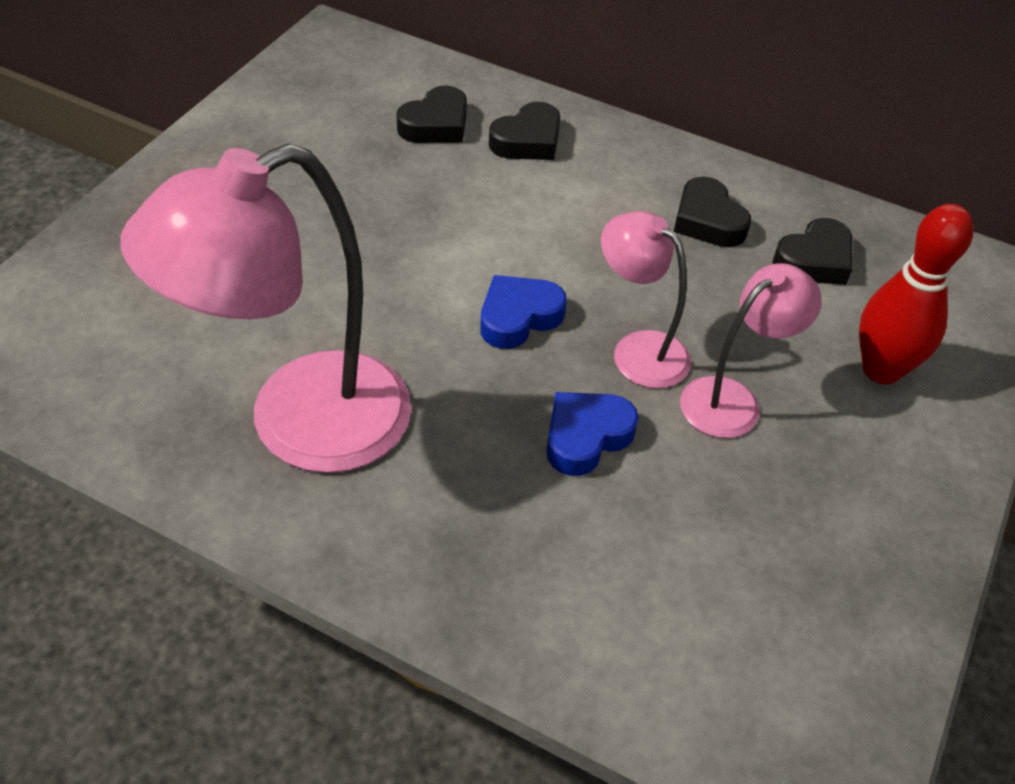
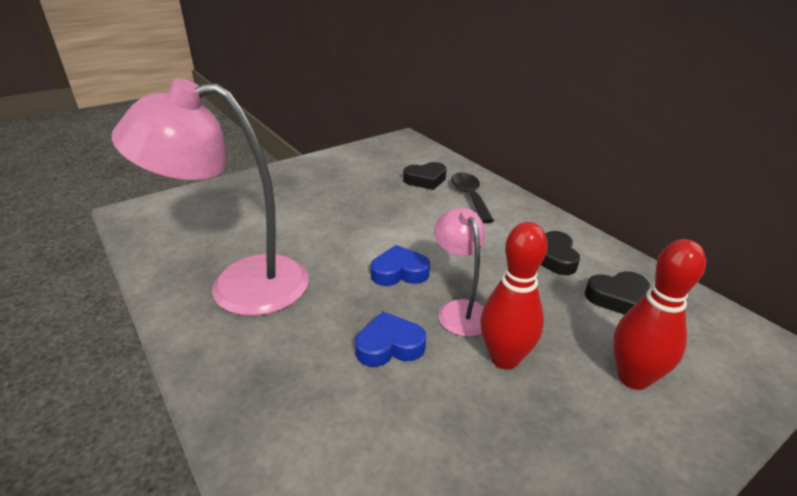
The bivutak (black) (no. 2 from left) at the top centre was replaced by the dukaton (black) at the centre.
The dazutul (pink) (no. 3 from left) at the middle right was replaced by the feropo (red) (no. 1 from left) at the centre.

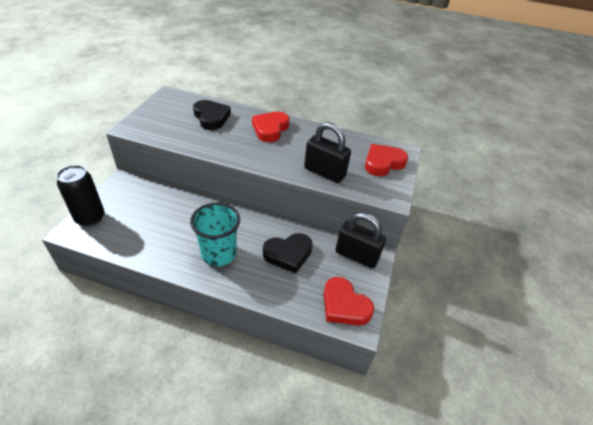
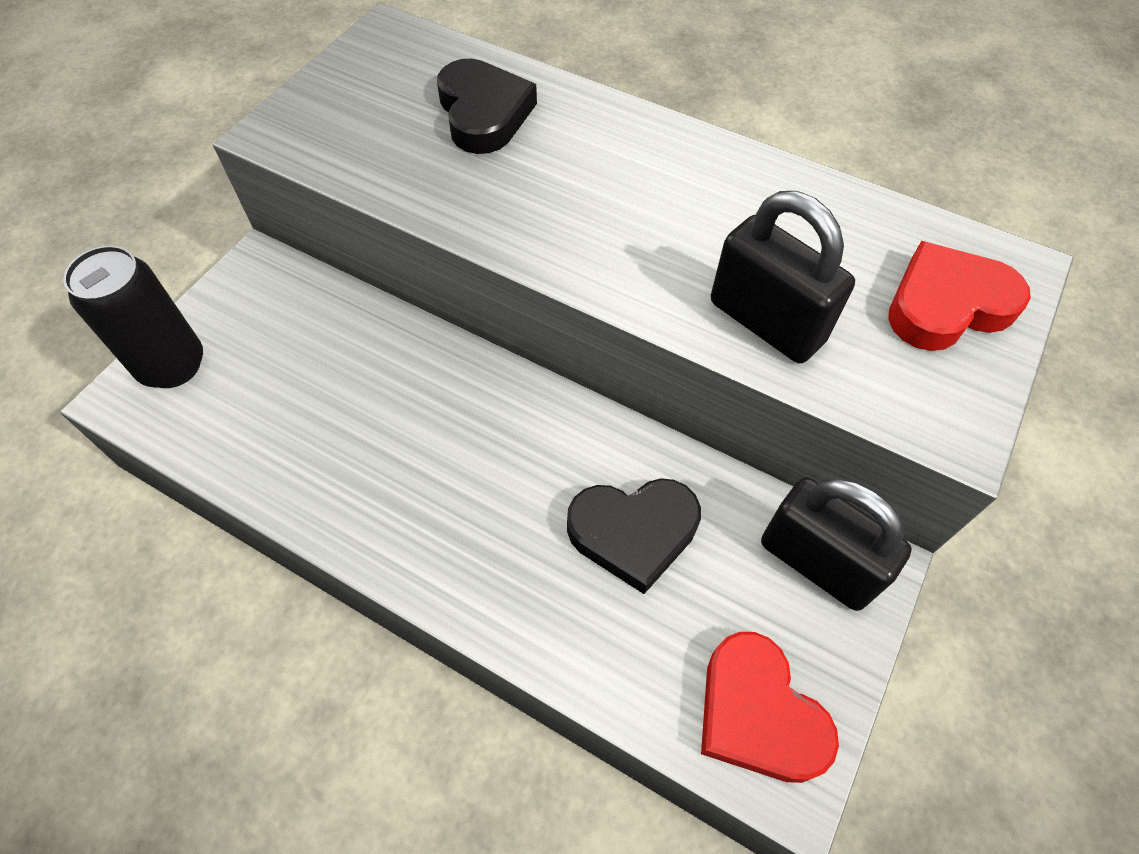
The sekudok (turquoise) at the centre disappeared.
The bivutak (red) (no. 1 from left) at the top centre disappeared.

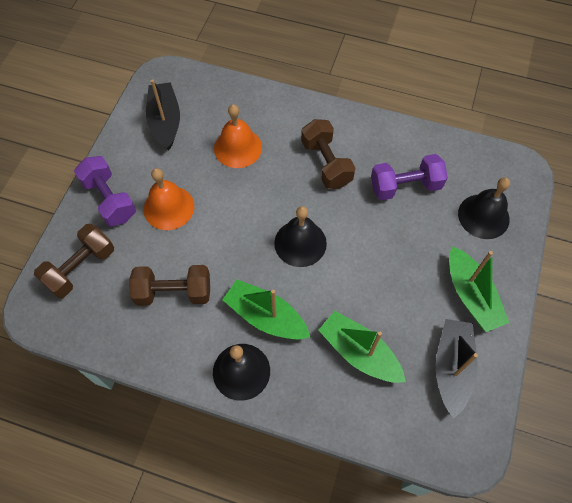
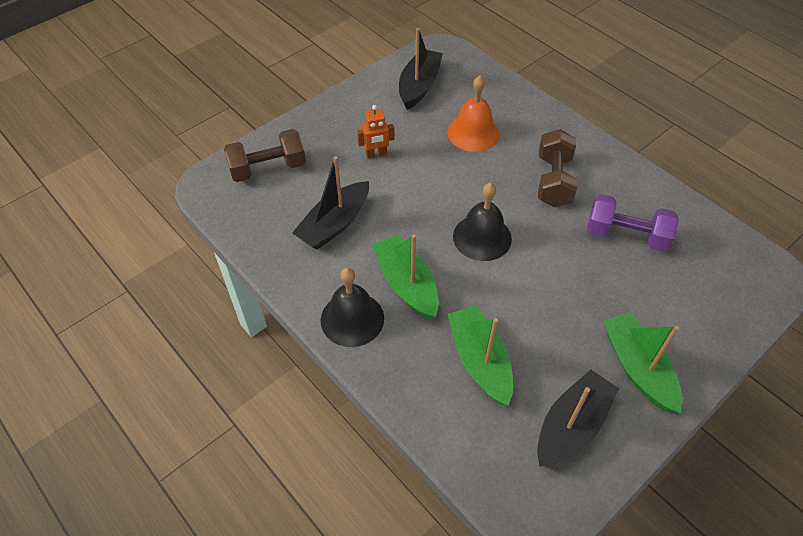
The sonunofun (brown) (no. 2 from left) at the middle left was replaced by the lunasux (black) (no. 1 from left) at the centre.
The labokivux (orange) (no. 1 from left) at the middle left was replaced by the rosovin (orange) at the top centre.
The lunasux (green) (no. 3 from left) at the middle right turned 150 degrees clockwise.
The sonunofun (purple) (no. 1 from left) at the middle left disappeared.
The labokivux (black) (no. 3 from left) at the middle right disappeared.

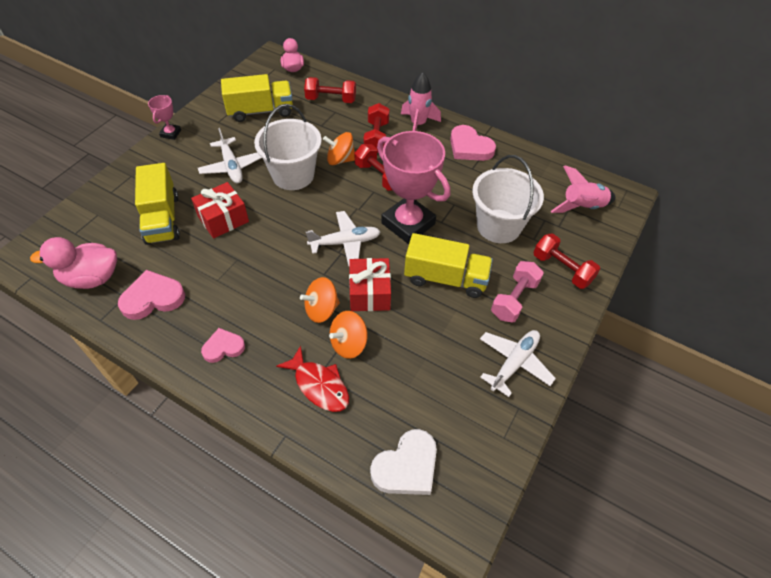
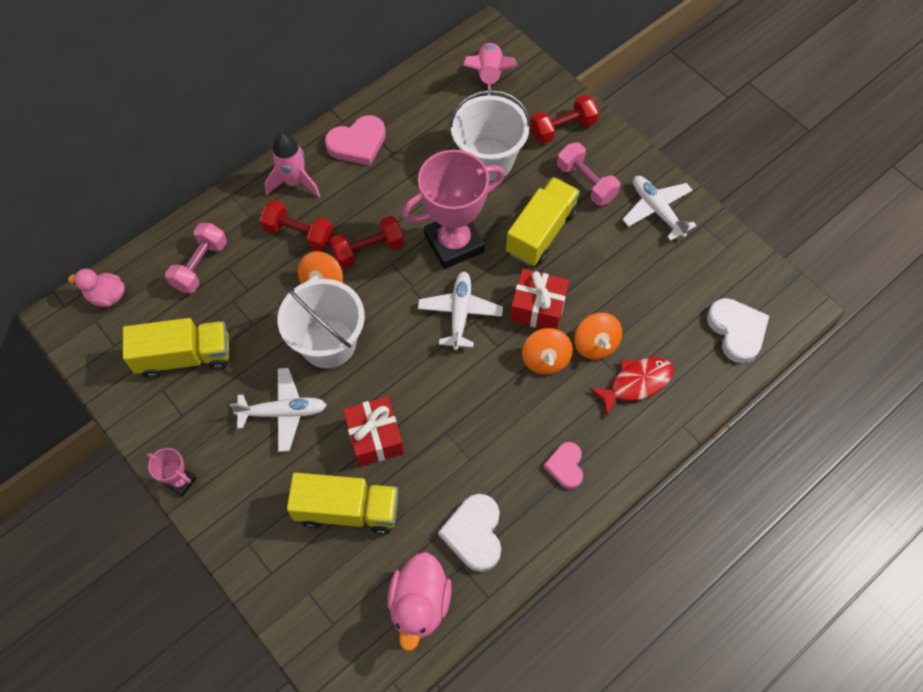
The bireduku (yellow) (no. 2 from left in the first image) at the top centre turned 75 degrees clockwise.
The sonunofun (red) (no. 1 from left) at the top centre became the sonunofun (pink) (no. 1 from left) at the middle left.
The bivutak (pink) (no. 1 from left) at the middle left became the bivutak (white) (no. 1 from left) at the bottom centre.

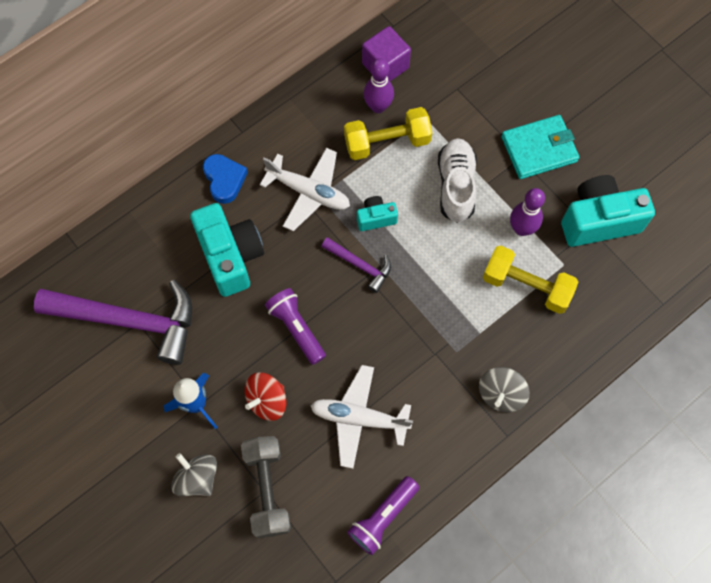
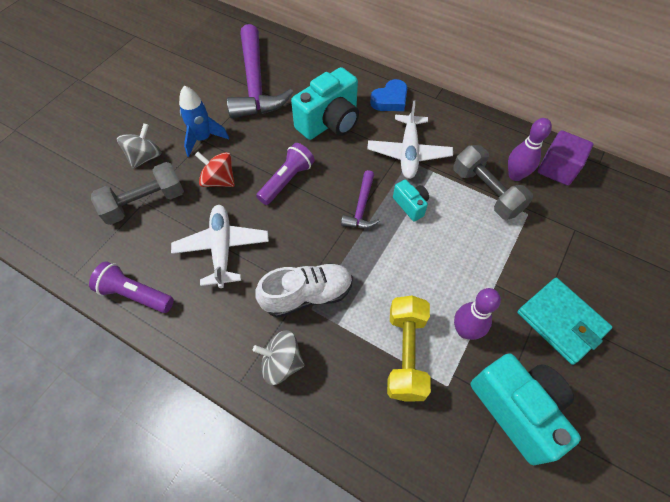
The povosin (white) moved from the top centre to the centre.
The sonunofun (yellow) (no. 1 from left) at the top centre became the sonunofun (grey) (no. 2 from left) at the middle right.

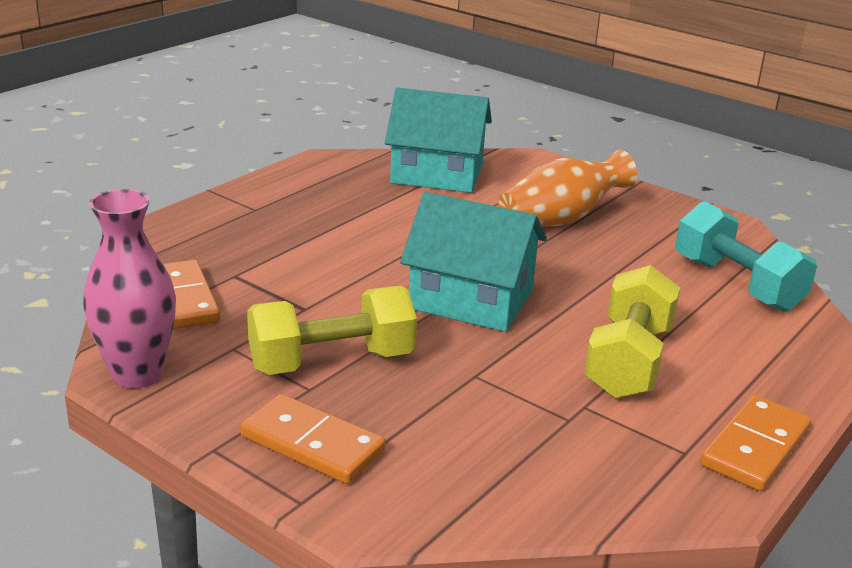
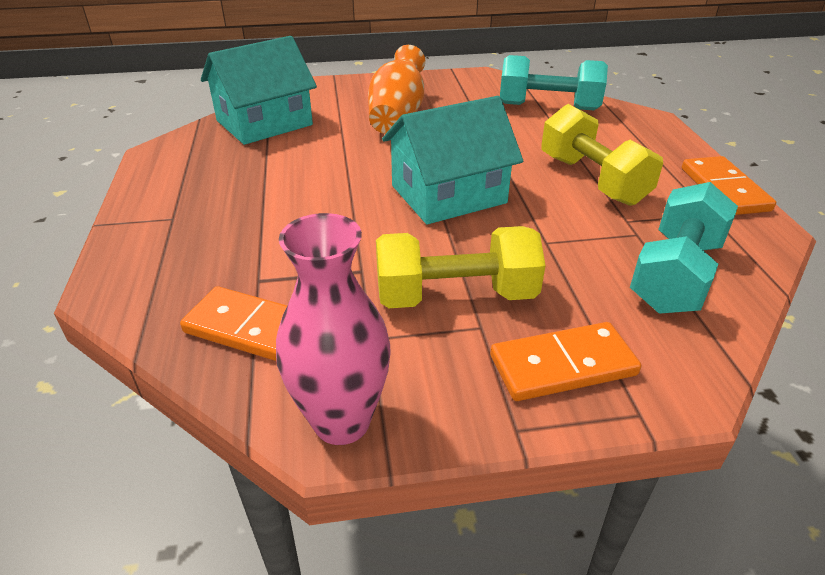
The sonunofun (yellow) (no. 1 from left) at the centre turned 60 degrees clockwise.
The sonunofun (turquoise) (no. 2 from left) at the middle right appeared.

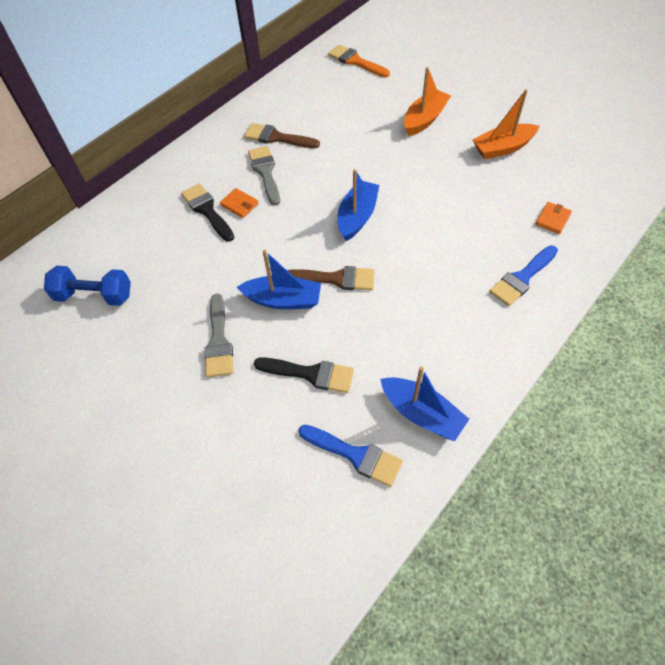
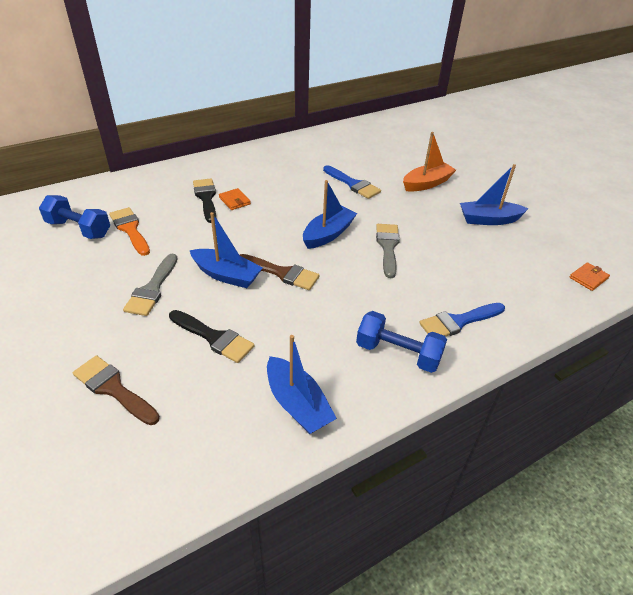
The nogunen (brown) (no. 1 from left) moved from the top centre to the middle left.
The nogunen (orange) moved from the top centre to the middle left.
The nogunen (blue) (no. 1 from left) moved from the bottom centre to the top centre.
The sonunofun (blue) (no. 2 from left) at the centre appeared.
The nogunen (grey) (no. 2 from left) moved from the top centre to the centre.
The lunasux (orange) (no. 2 from left) at the top right became the lunasux (blue) (no. 4 from left) at the top right.
The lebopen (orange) (no. 2 from left) moved from the top right to the middle right.

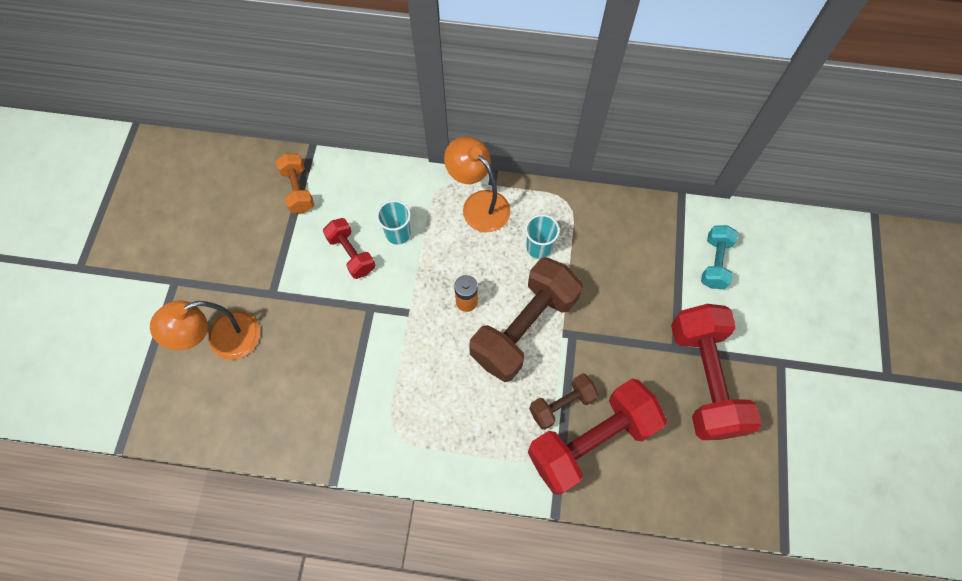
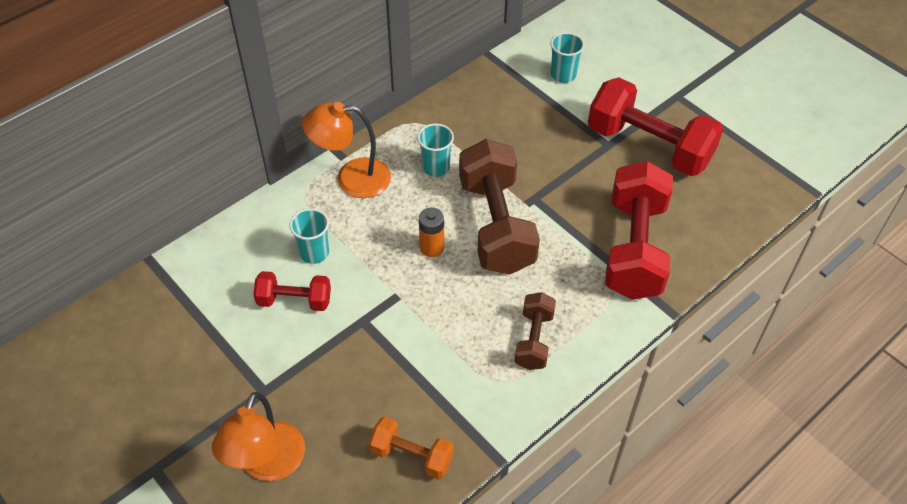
The sonunofun (orange) moved from the top left to the bottom centre.
The sonunofun (brown) (no. 2 from left) moved from the bottom centre to the centre.
The sonunofun (turquoise) at the middle right was replaced by the sekudok (turquoise) (no. 3 from left) at the top centre.

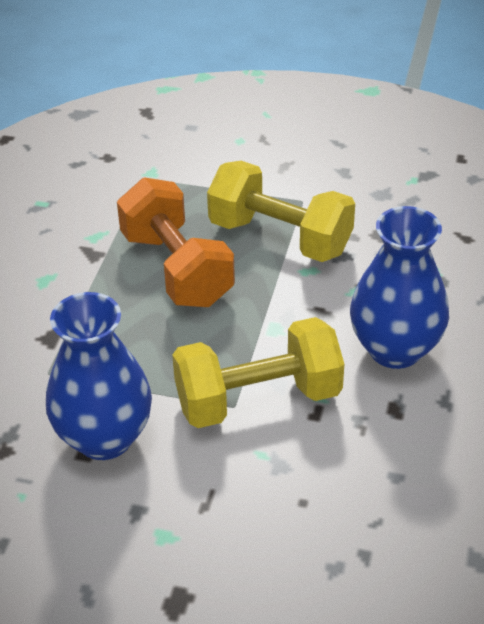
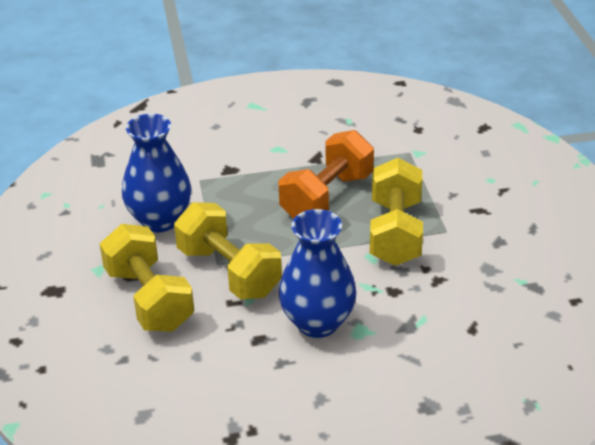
The sonunofun (yellow) (no. 1 from left) at the middle left appeared.

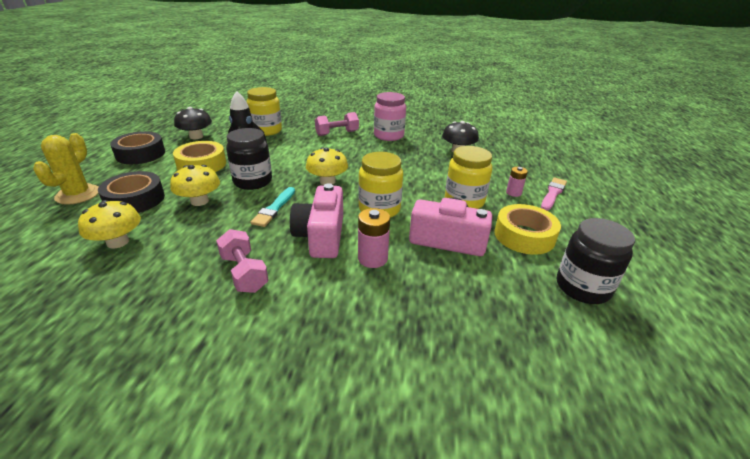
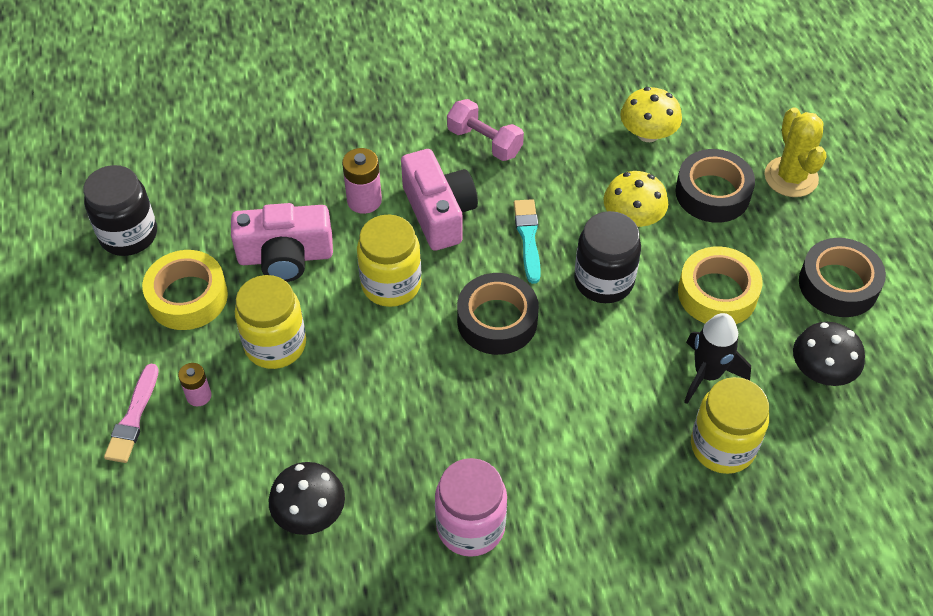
The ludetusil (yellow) (no. 3 from left) at the centre was replaced by the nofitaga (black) (no. 1 from left) at the centre.
The sonunofun (pink) (no. 2 from left) at the top centre disappeared.

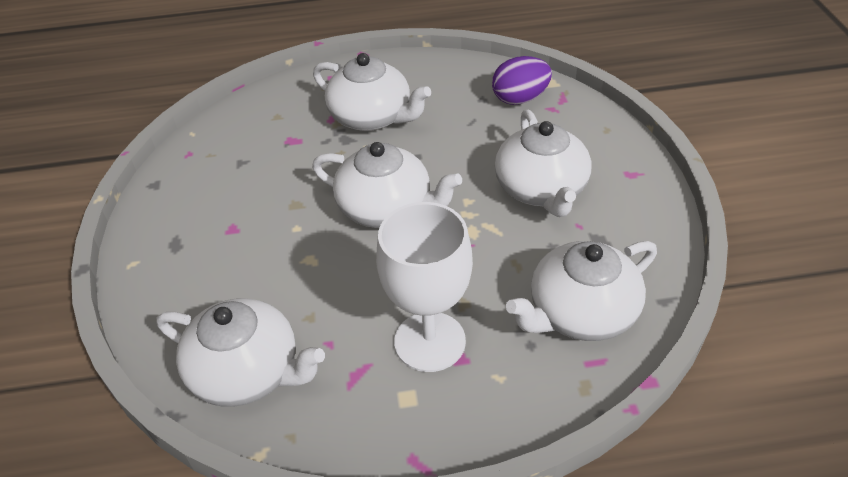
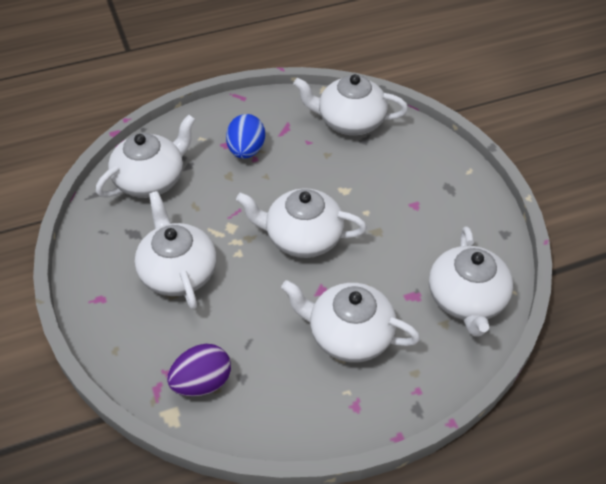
The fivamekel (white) at the centre was replaced by the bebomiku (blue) at the top centre.
The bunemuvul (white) (no. 6 from left) at the middle right appeared.

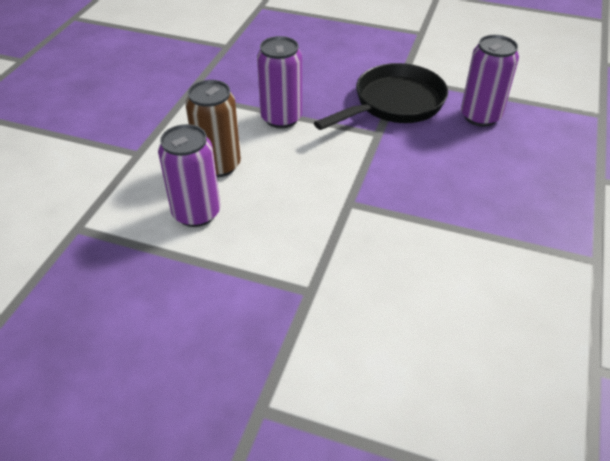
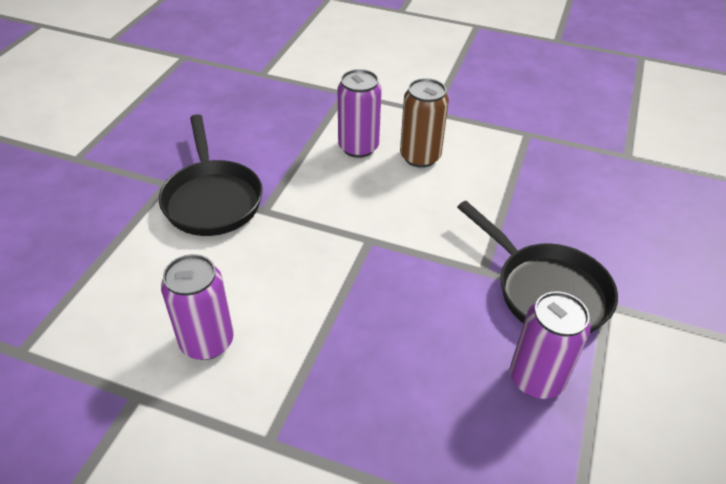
The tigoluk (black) (no. 1 from left) at the middle left appeared.
The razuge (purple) (no. 2 from left in the first image) moved from the top centre to the middle left.

